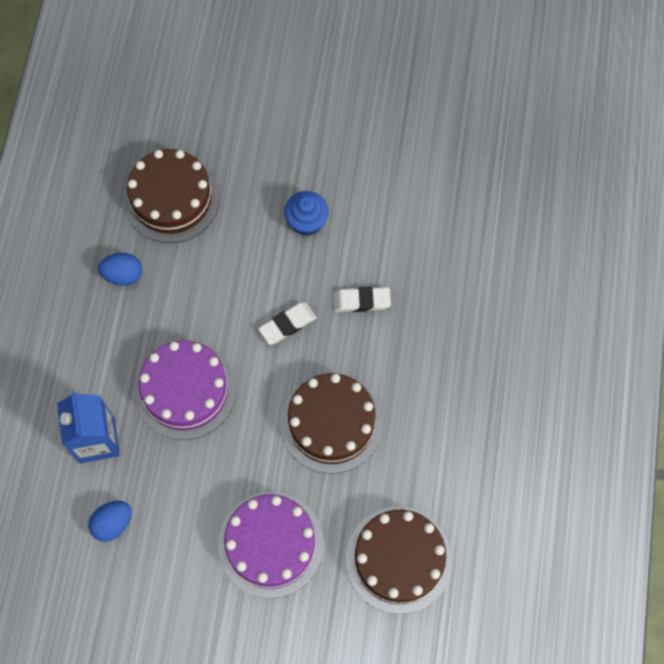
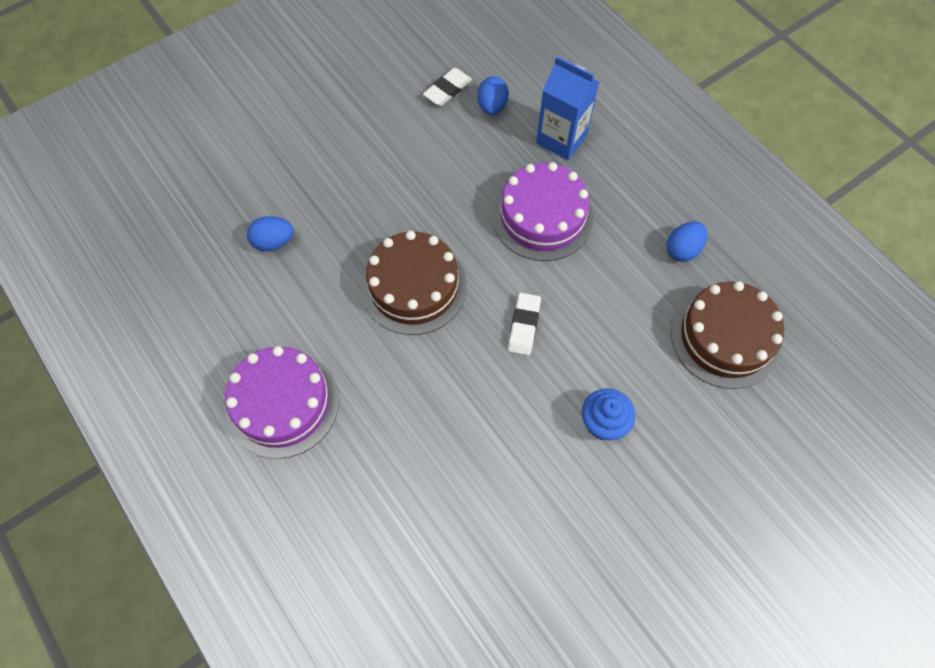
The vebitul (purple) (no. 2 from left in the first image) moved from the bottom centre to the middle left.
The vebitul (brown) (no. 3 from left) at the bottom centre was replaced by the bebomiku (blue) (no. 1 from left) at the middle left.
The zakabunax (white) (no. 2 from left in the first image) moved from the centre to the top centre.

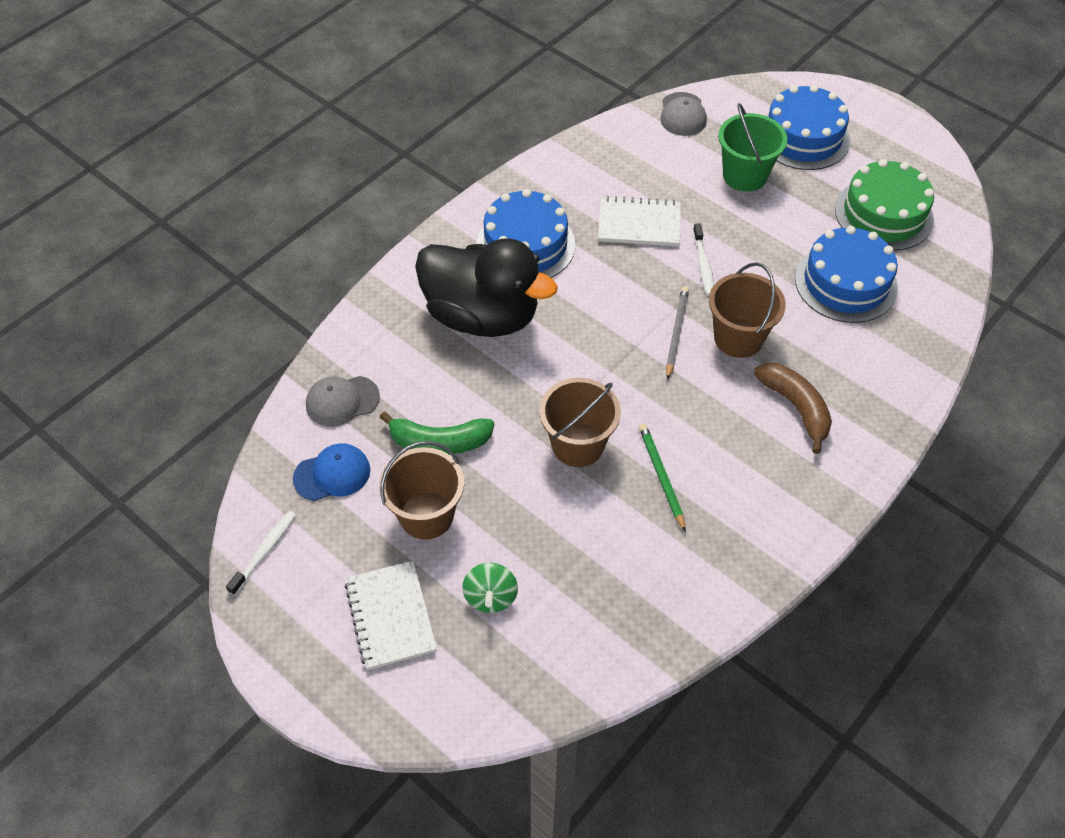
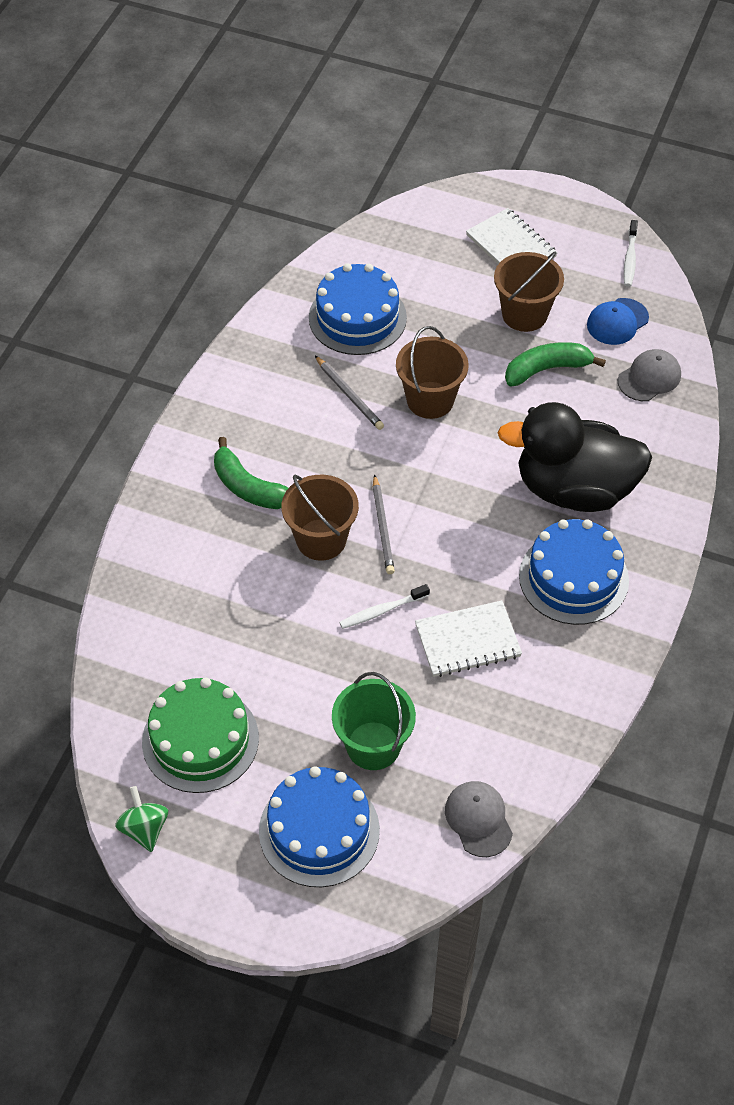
The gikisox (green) moved from the bottom centre to the bottom left.
The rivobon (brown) at the middle right became the rivobon (green) (no. 1 from left) at the centre.
The vebitul (blue) (no. 3 from left in the first image) moved from the top right to the top centre.
The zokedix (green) at the centre became the zokedix (grey) (no. 1 from left) at the centre.
The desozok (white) (no. 2 from left in the first image) at the top centre turned 90 degrees counterclockwise.

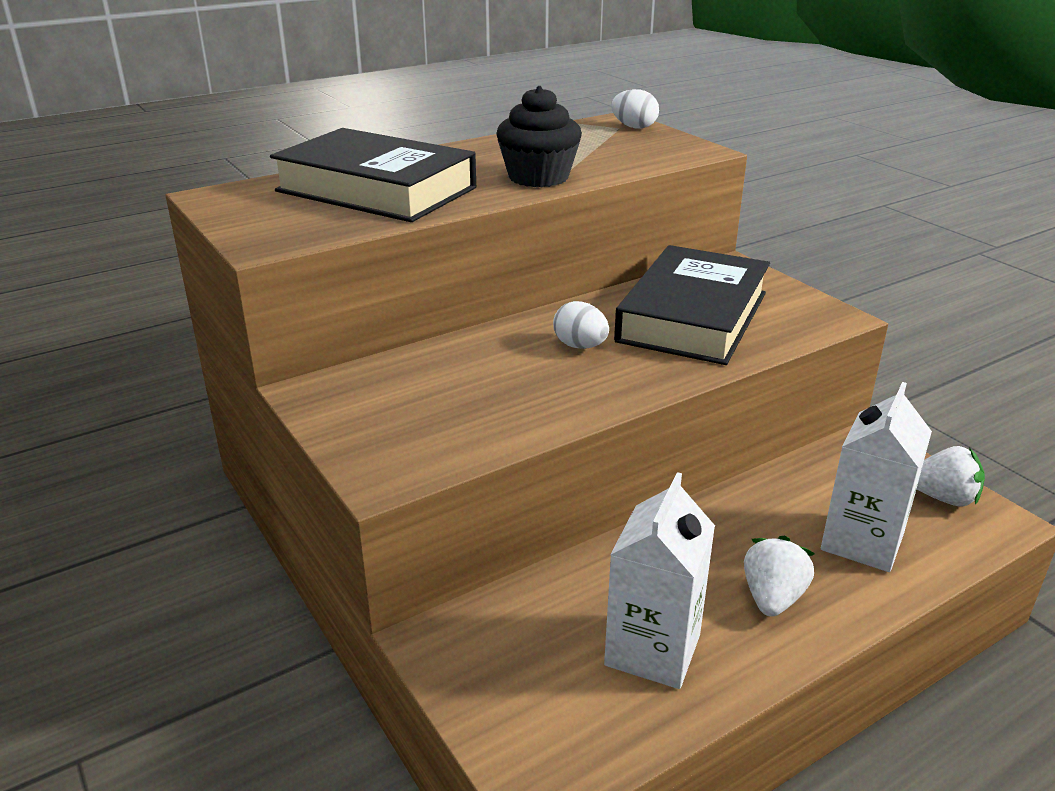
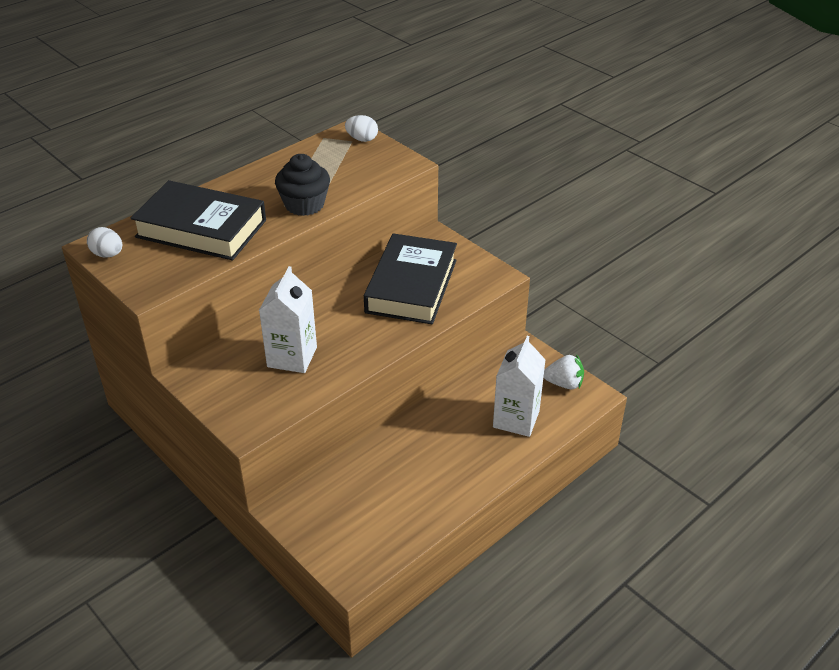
The bebomiku (white) (no. 1 from left) moved from the centre to the middle left.
The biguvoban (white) (no. 1 from left) moved from the bottom centre to the centre.
The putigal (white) (no. 1 from left) at the bottom right disappeared.

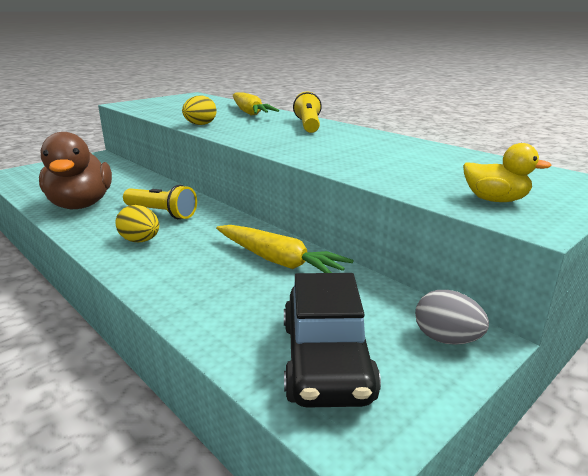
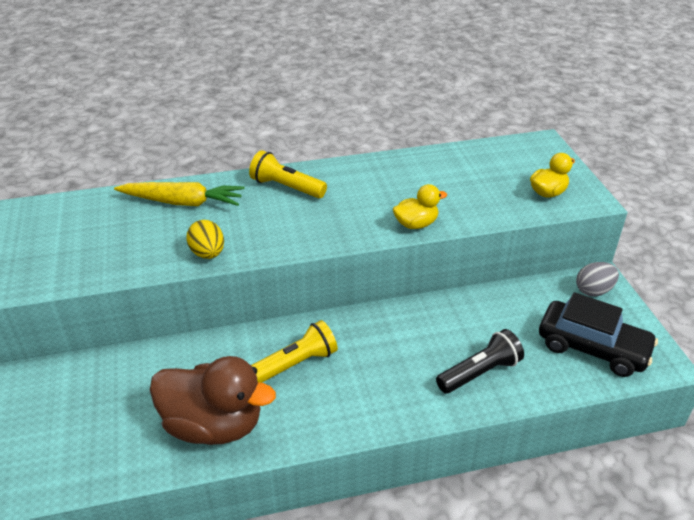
The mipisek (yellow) (no. 1 from left) at the centre appeared.
The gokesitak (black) at the bottom right appeared.
The bebomiku (yellow) (no. 1 from left) at the middle left disappeared.
The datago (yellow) (no. 2 from left) at the centre disappeared.

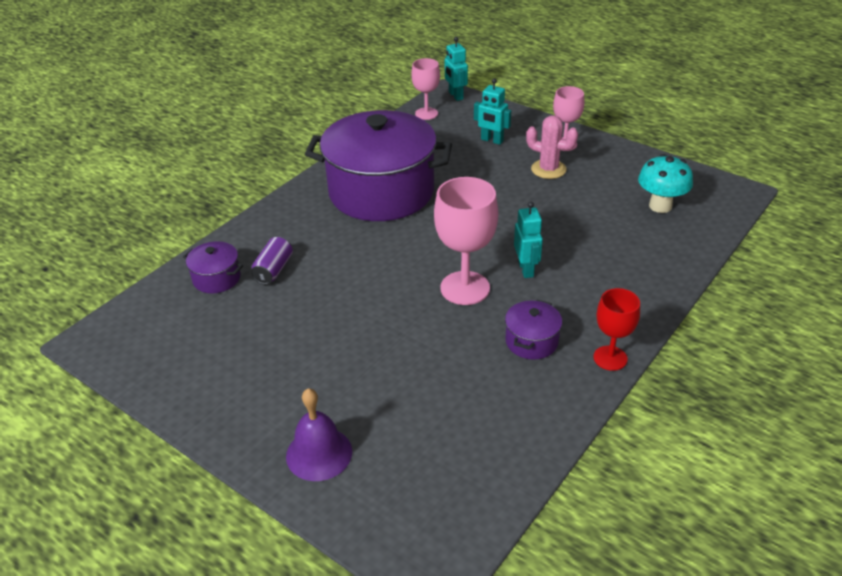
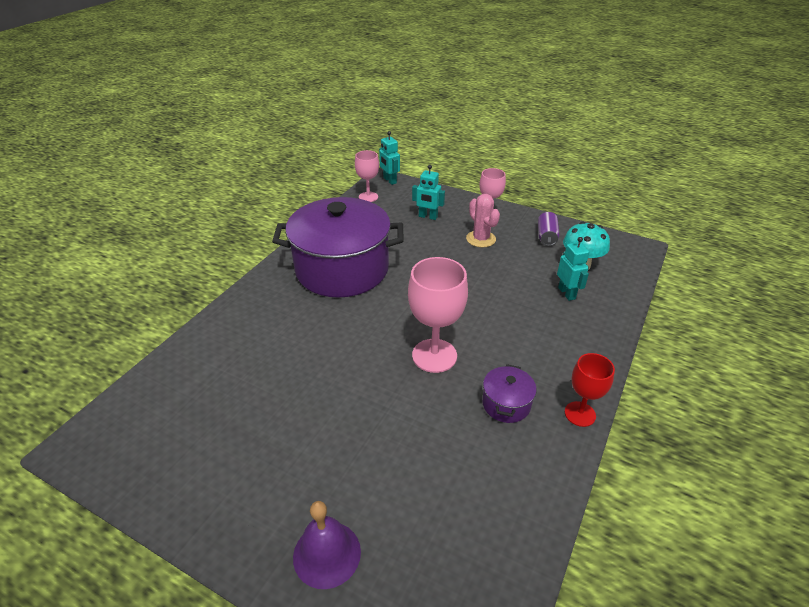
The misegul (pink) at the top centre turned 45 degrees clockwise.
The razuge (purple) moved from the middle left to the middle right.
The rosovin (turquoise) (no. 3 from left) moved from the centre to the middle right.
The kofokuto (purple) (no. 1 from left) at the middle left disappeared.

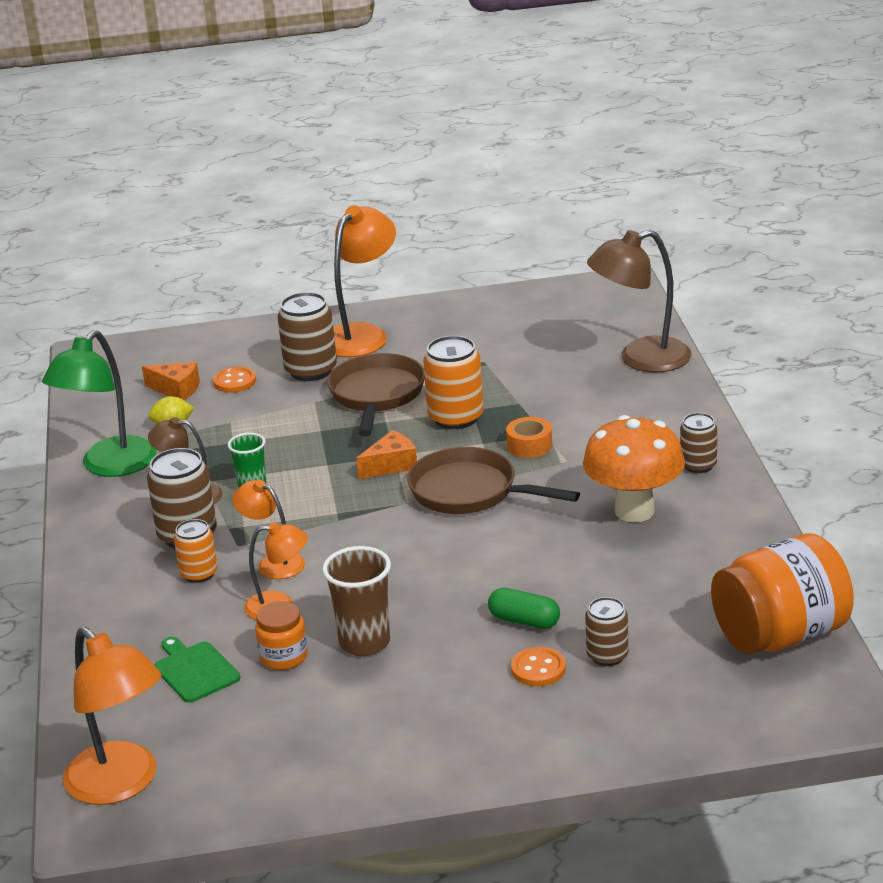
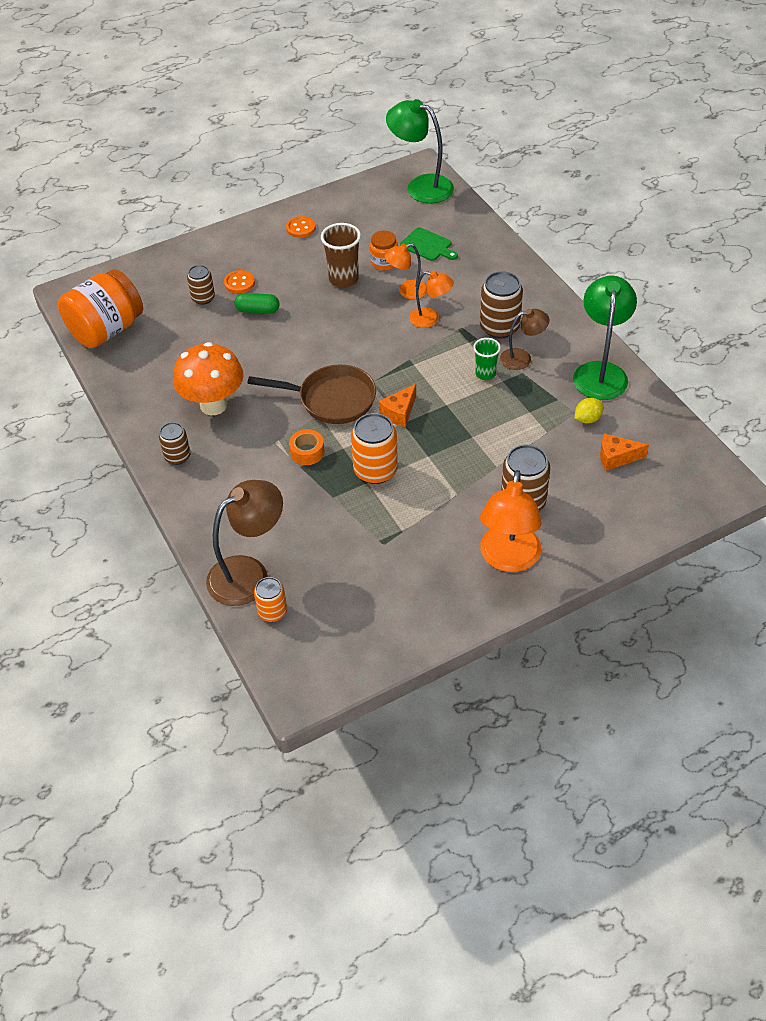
The razuge (orange) (no. 1 from left) moved from the middle left to the centre.
The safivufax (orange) (no. 1 from left in the first image) moved from the middle left to the top centre.
The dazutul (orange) (no. 1 from left) at the bottom left became the dazutul (green) (no. 1 from left) at the top centre.
The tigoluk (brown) (no. 1 from left) at the centre disappeared.

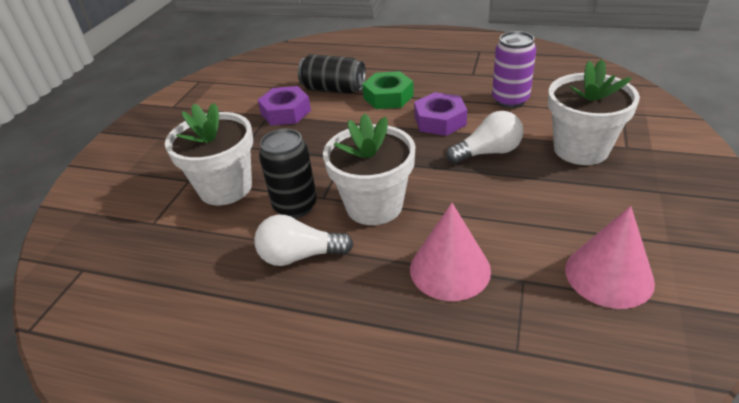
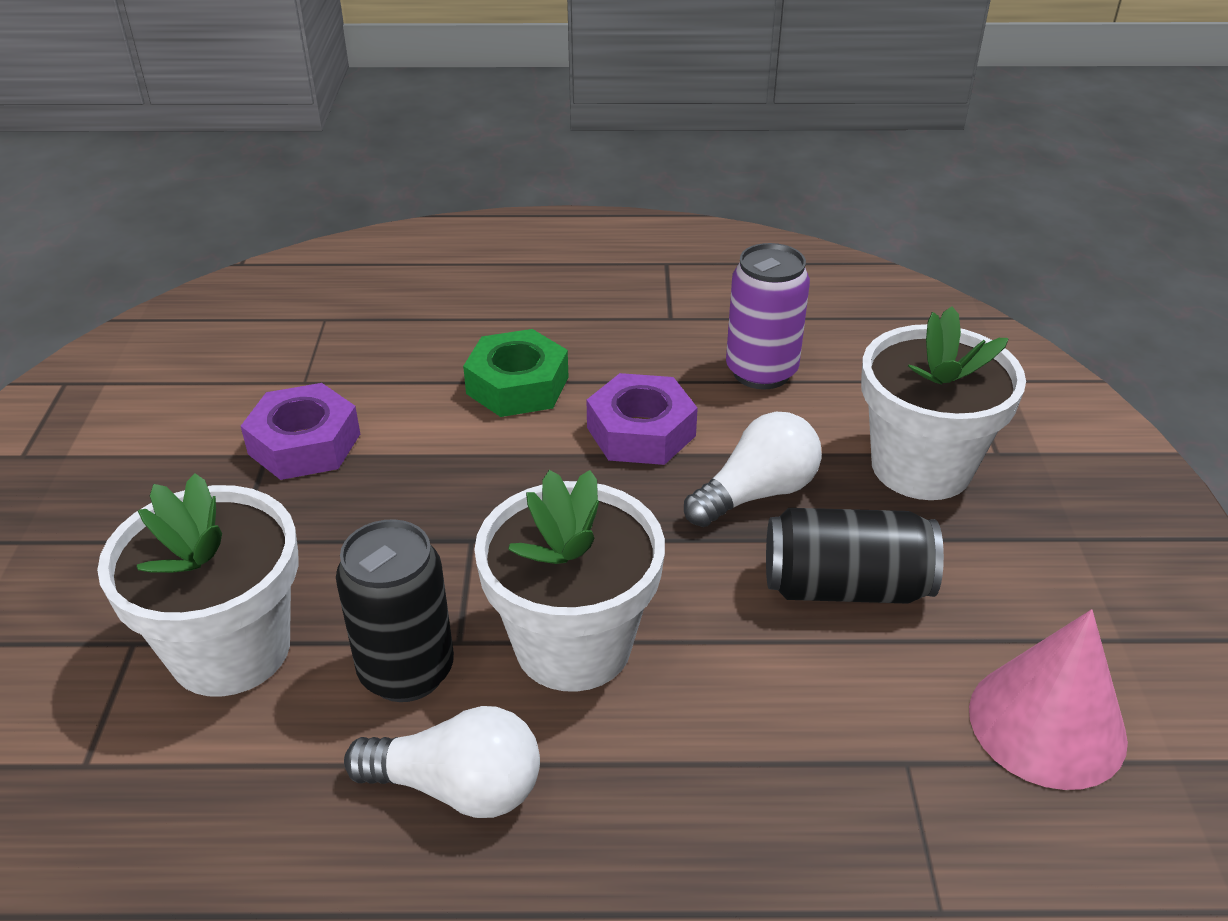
The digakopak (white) (no. 1 from left) at the centre turned 150 degrees counterclockwise.
The razuge (black) (no. 2 from left) moved from the top centre to the middle right.
The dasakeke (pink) (no. 1 from left) at the centre disappeared.

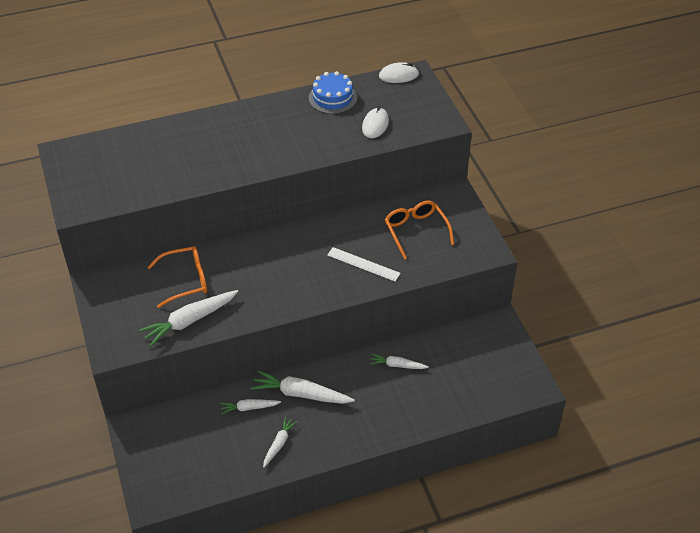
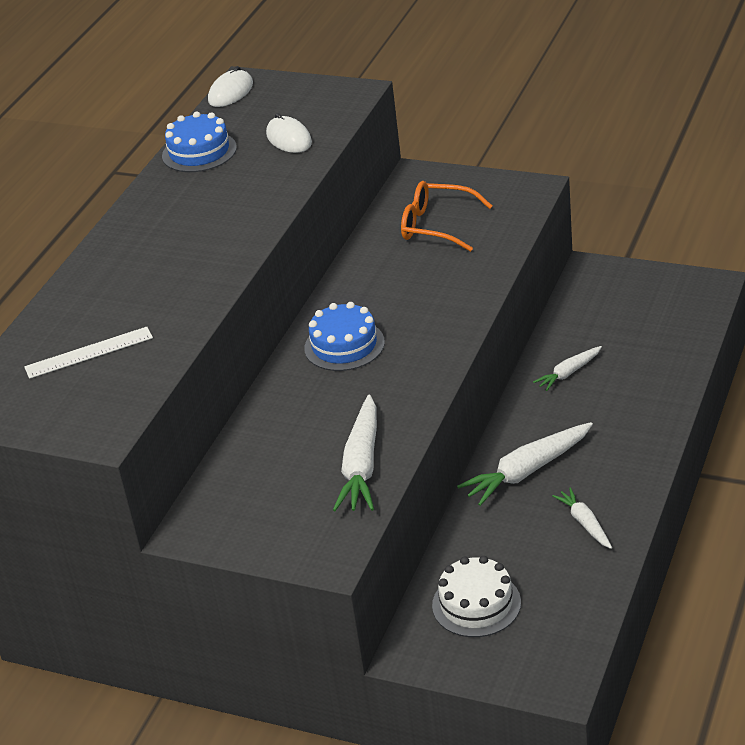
The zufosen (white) moved from the centre to the middle left.
The vebitul (blue) (no. 2 from left) at the centre appeared.
The vebitul (white) at the bottom centre appeared.
The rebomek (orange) (no. 1 from left) at the middle left disappeared.
The datago (white) (no. 2 from left) at the bottom centre disappeared.

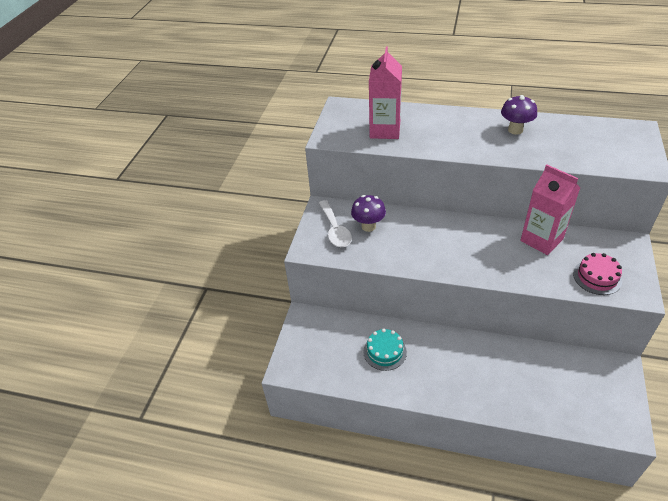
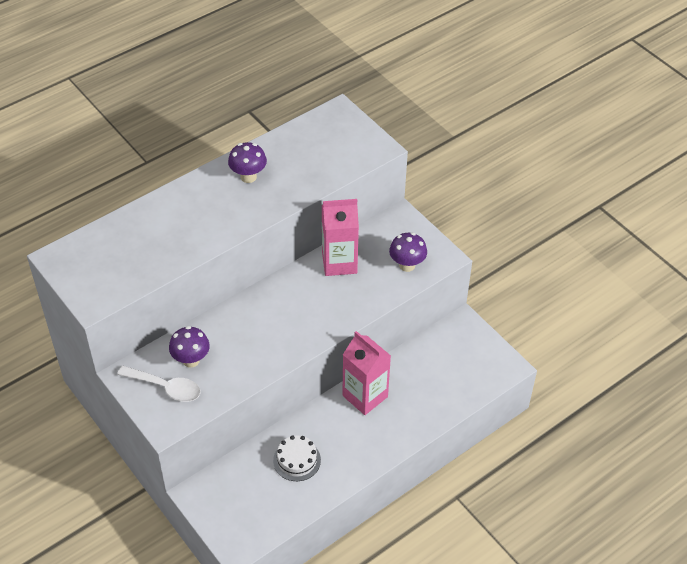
The vebitul (turquoise) at the bottom centre became the vebitul (white) at the bottom centre.
The biguvoban (pink) (no. 1 from left in the first image) moved from the top centre to the centre.
The vebitul (pink) at the middle right was replaced by the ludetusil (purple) (no. 3 from left) at the centre.

